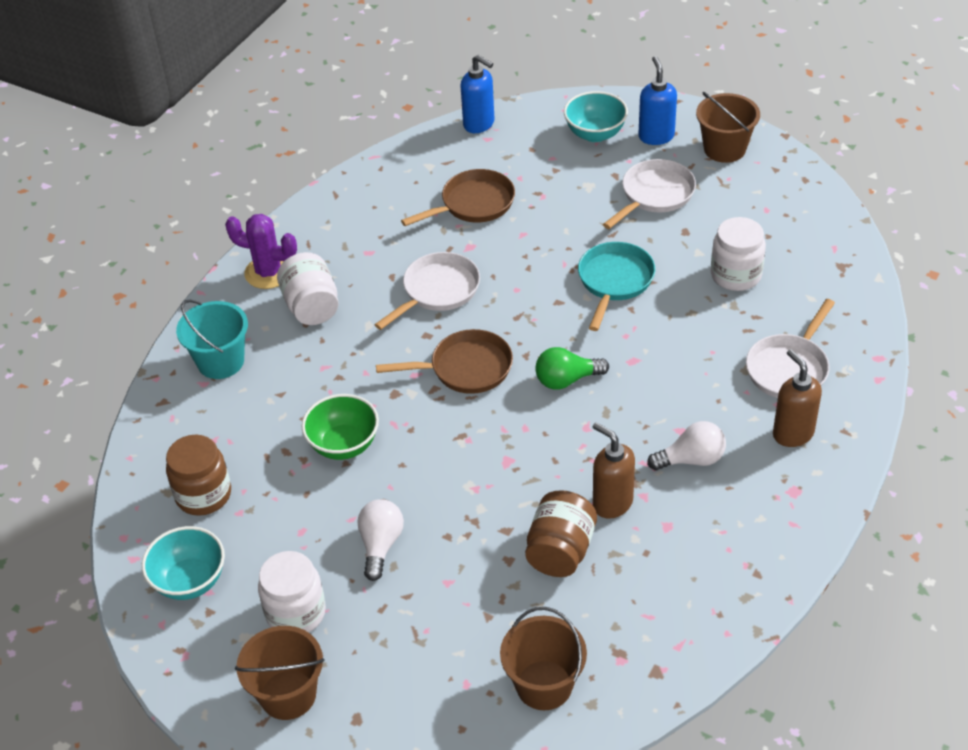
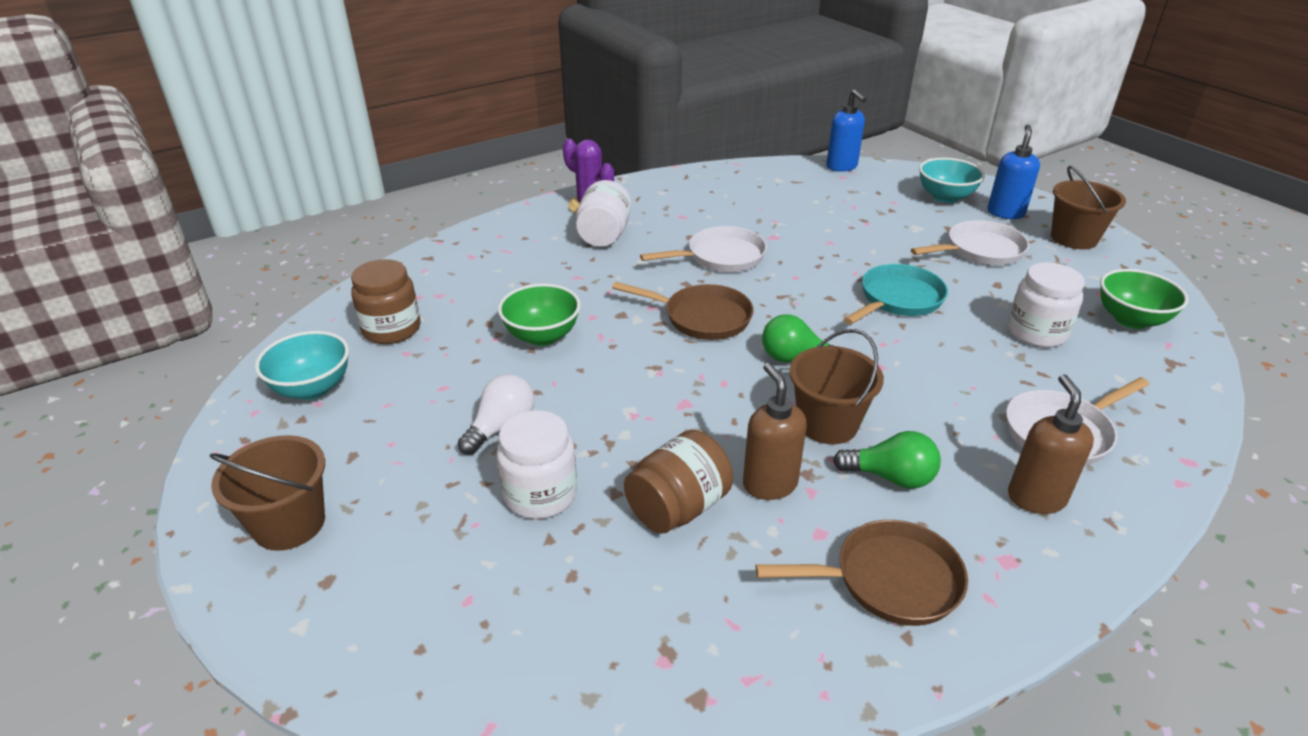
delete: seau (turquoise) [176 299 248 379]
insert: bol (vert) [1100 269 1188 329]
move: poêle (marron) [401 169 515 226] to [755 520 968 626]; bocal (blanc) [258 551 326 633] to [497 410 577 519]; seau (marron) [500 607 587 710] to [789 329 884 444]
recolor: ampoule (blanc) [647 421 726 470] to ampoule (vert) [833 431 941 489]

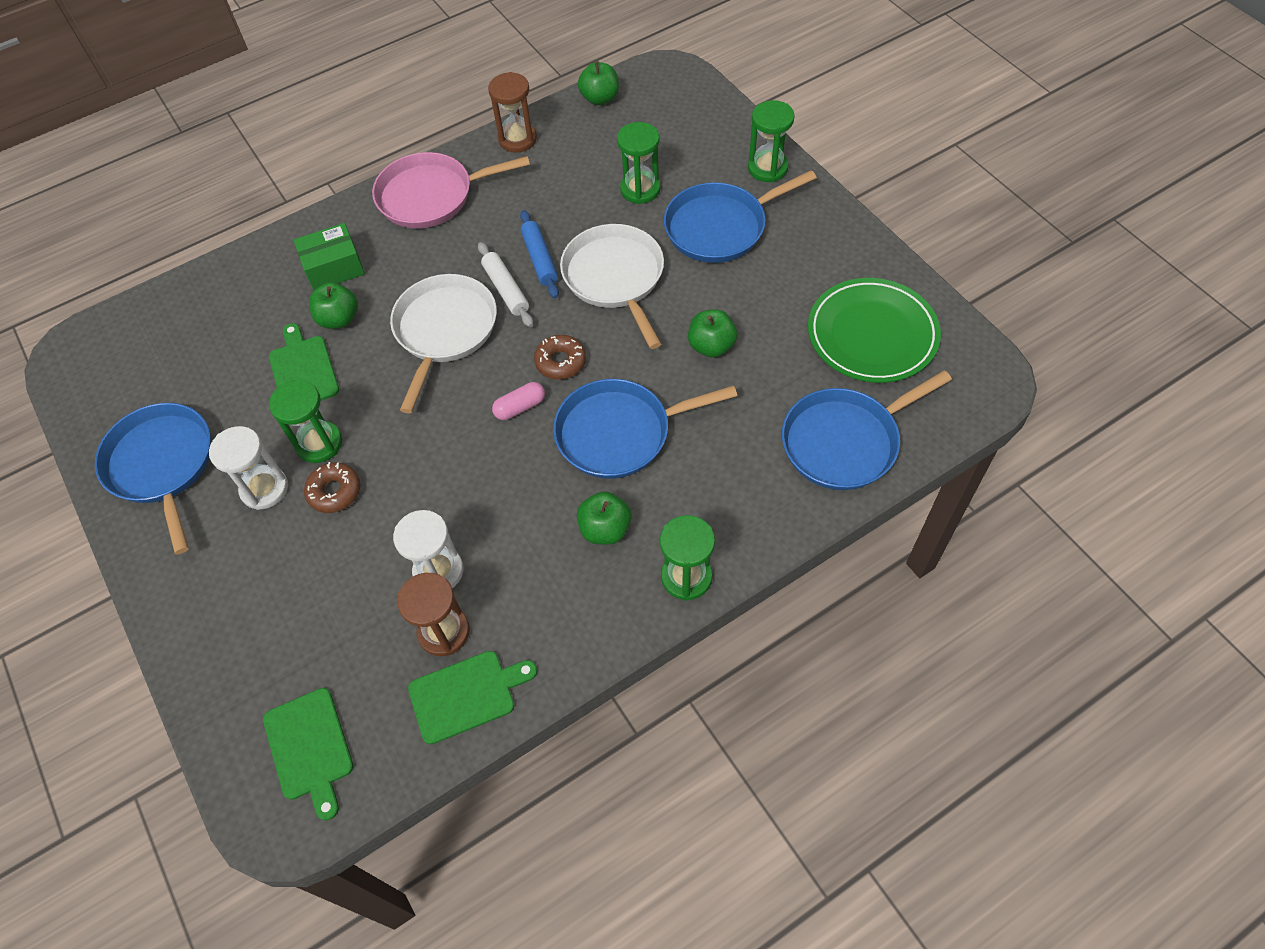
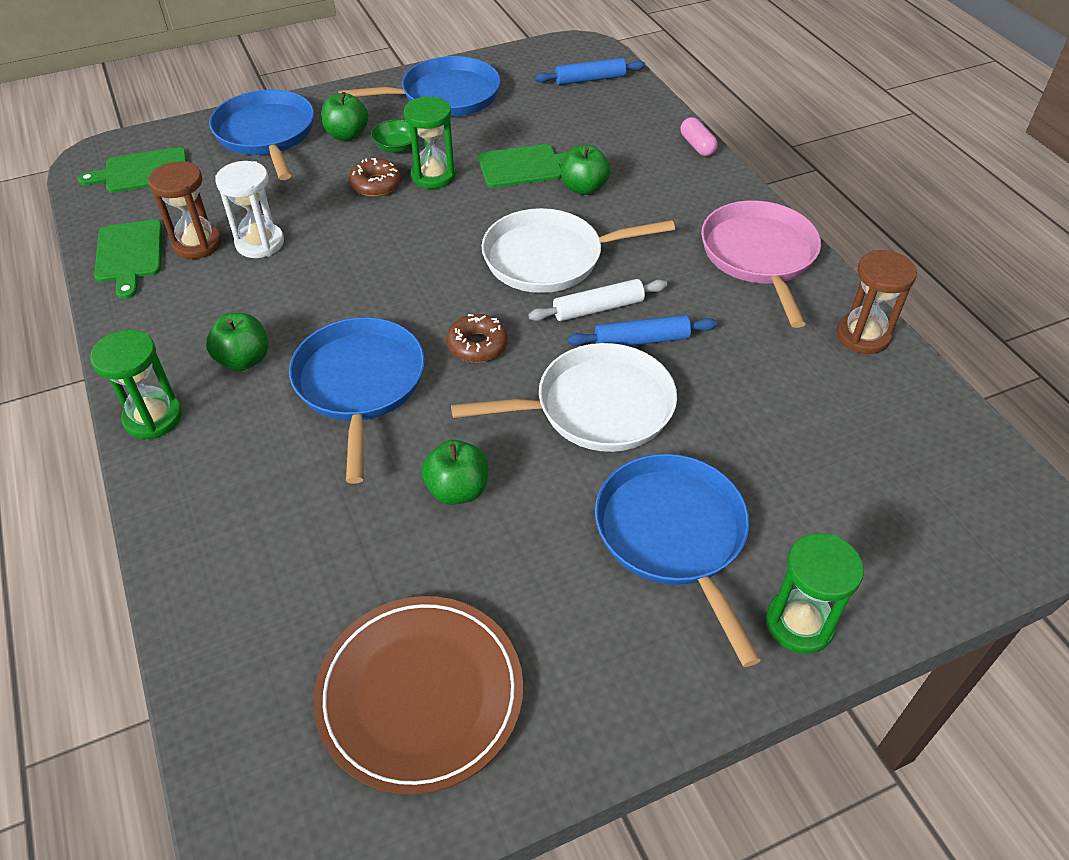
delete: sablier (vert) [617 122 661 204]; boîte (vert) [294 223 365 290]
insert: rouleau à pâtisserie (bleu) [535 58 645 85]
move: pomme (vert) [578 62 619 105] to [321 92 368 141]; poêle (bleu) [782 370 952 490] to [209 89 314 180]; gélule (rose) [492 382 545 420] to [681 117 718 156]
replace: sablier (blanc) [209 426 288 510] to bol (vert) [371 119 419 153]
recolor: assiette (vert) [808 278 941 383] to assiette (marron) [313 596 523 795]
rotate: poêle (blanc) [390 274 497 413] = [481 208 675 293] 150 degrees clockwise

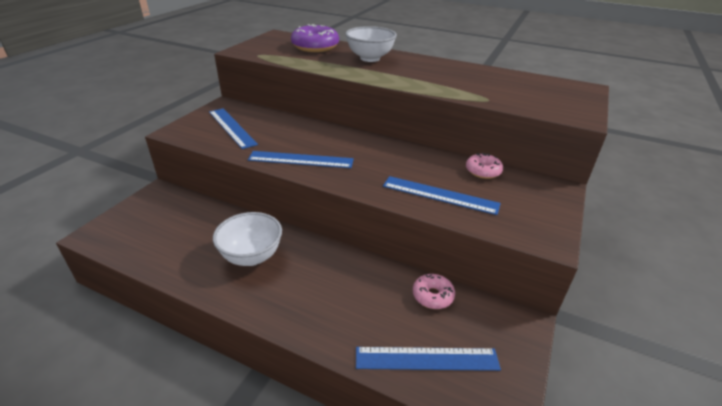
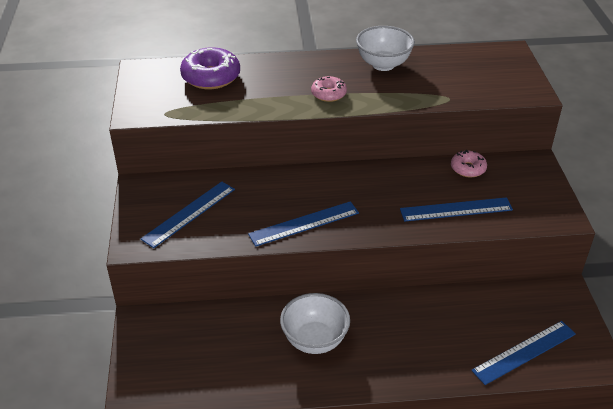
move: bol (blanc) [345 26 397 62] to [356 26 415 71]; beignet (rose) [413 274 455 309] to [311 76 347 102]
rotate: règle (bleu) [209 108 258 149] = [141 182 235 248] 75 degrees counterclockwise

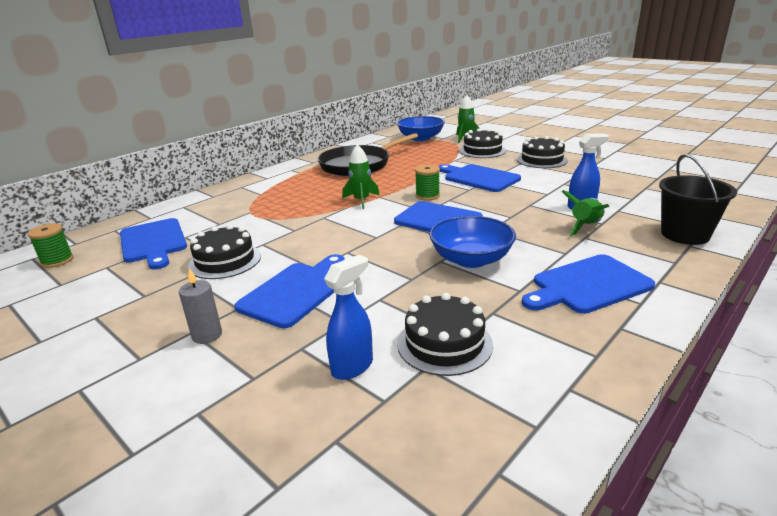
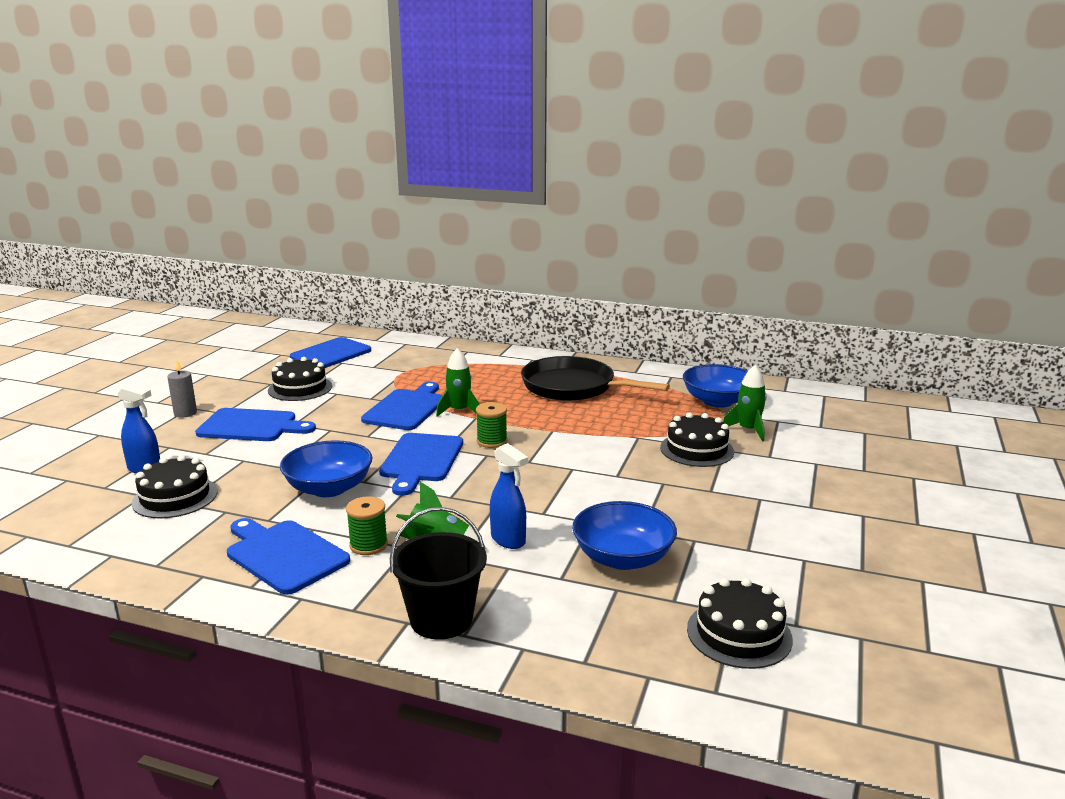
insert: bol (bleu) [572 501 677 570]
move: gâteau (noir) [517 136 568 168] to [687 578 793 669]; planche à découper (bleu) [438 164 521 192] to [361 382 443 430]; bobine (vert) [28 223 73 268] to [346 496 388 555]

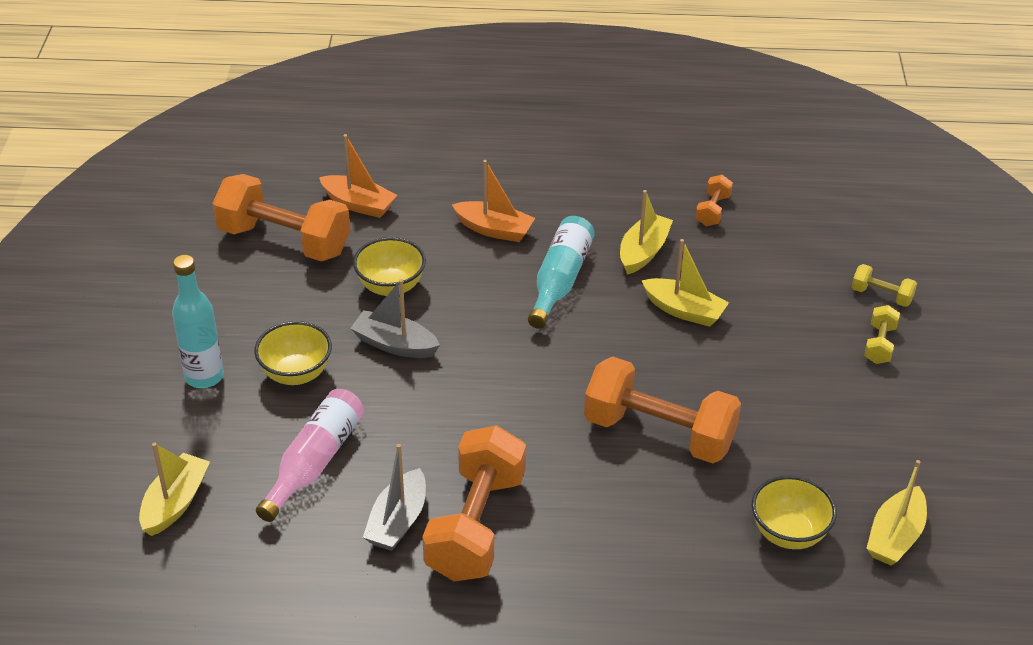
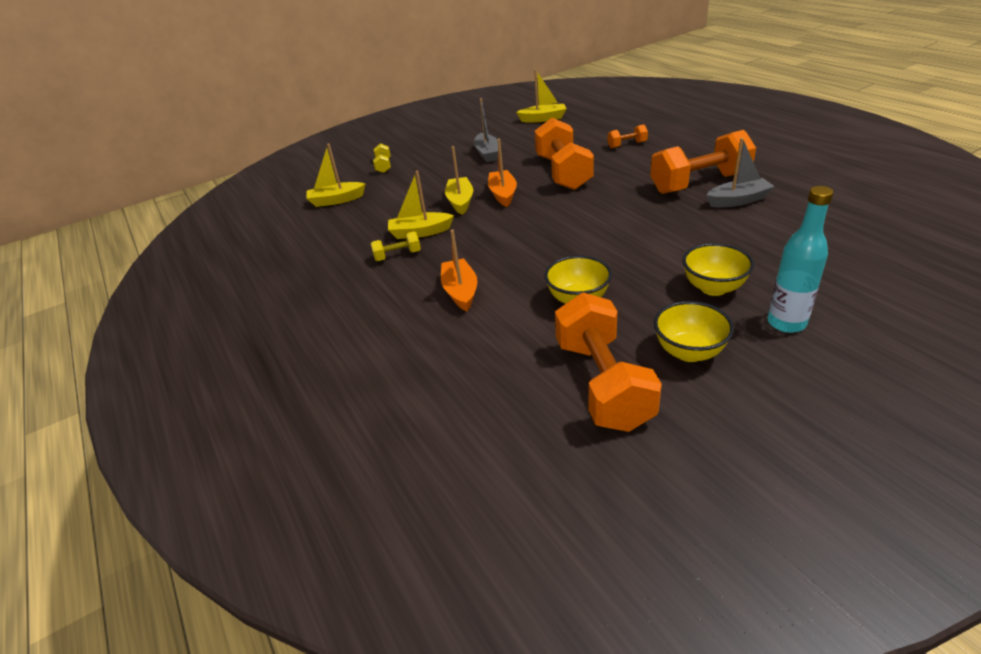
delete: bouteille (turquoise) [528 216 595 329]; bouteille (rose) [256 389 364 522]
move: bateau (orange) [319 134 397 218] to [488 139 517 207]; haltère (orange) [695 175 733 226] to [608 124 648 148]; bateau (gris) [350 279 440 358] to [474 98 498 162]; haltère (jaune) [864 305 900 364] to [371 231 421 261]; bateau (jaune) [139 443 210 536] to [306 143 365 207]; bol (jaune) [752 475 837 549] to [654 301 734 362]

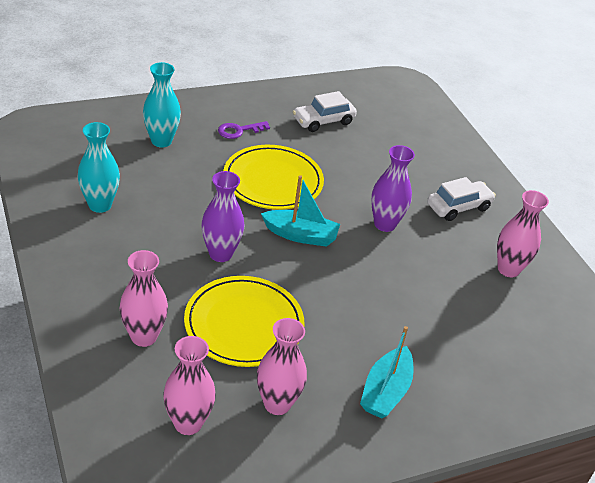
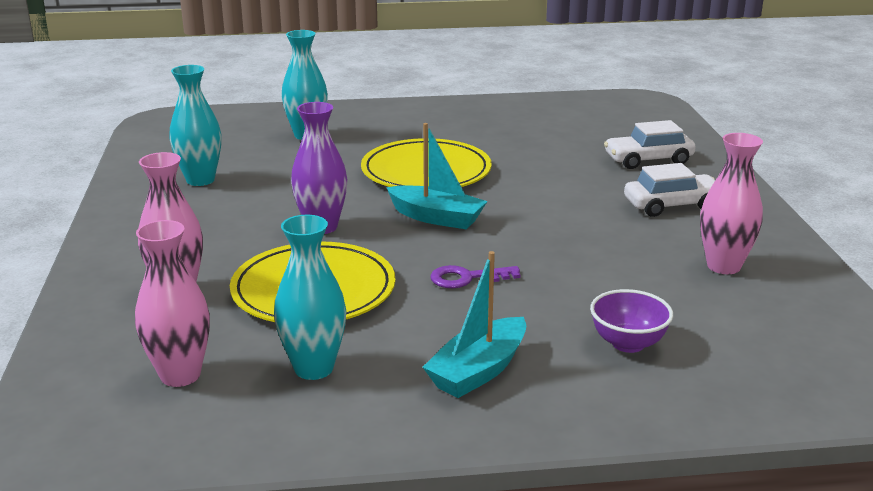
delete: vase (violet) [371 145 415 232]
insert: bol (violet) [590 289 673 353]
move: voiture (blanc) [293 91 357 132] to [604 120 696 169]; clé (violet) [218 121 270 139] to [430 265 521 288]
recolor: vase (rose) [257 318 307 415] to vase (turquoise) [274 215 346 380]

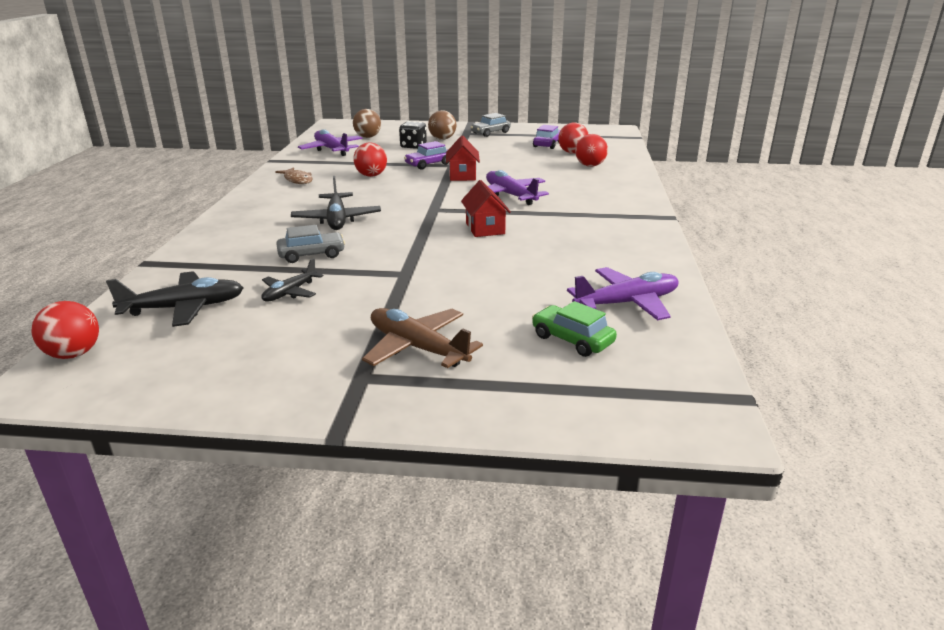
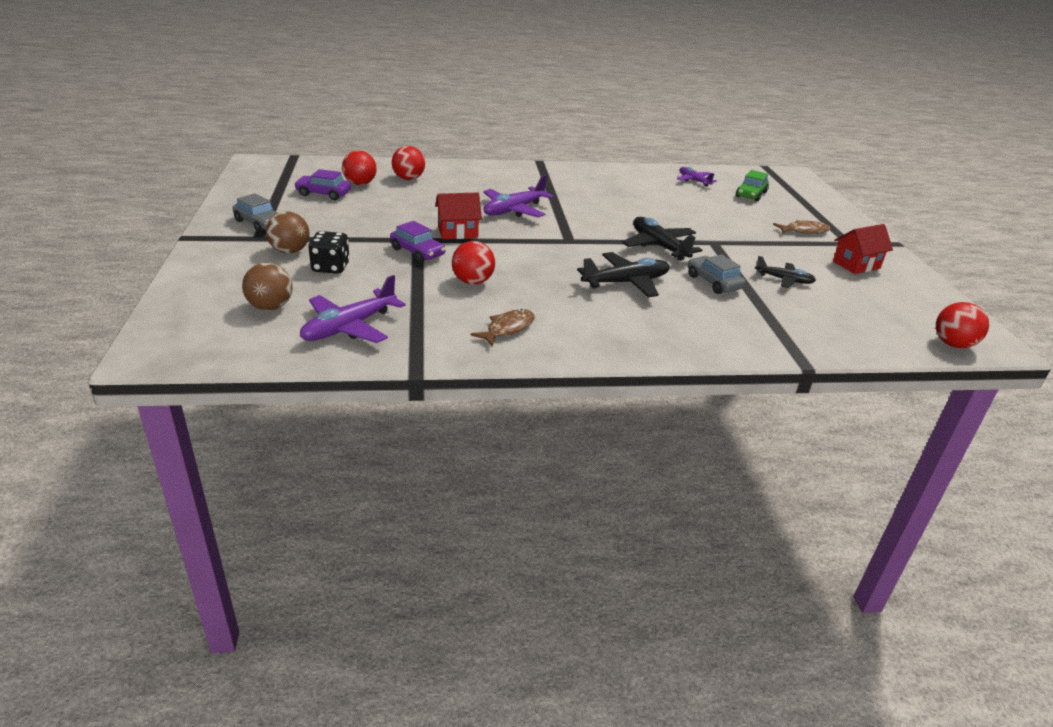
move: maison (rouge) [461 180 511 237] to [833 224 893 274]; avion (noir) [106 271 243 327] to [622 217 702 261]
replace: avion (marron) [362 308 483 368] to poisson (marron) [773 220 831 234]
resize: avion (violet) [567 267 679 320] = [677 167 717 187] x0.62

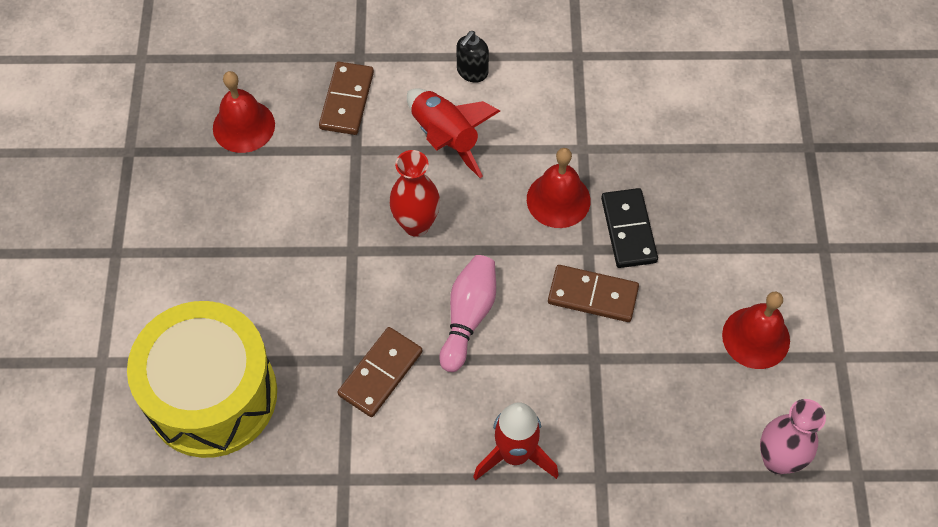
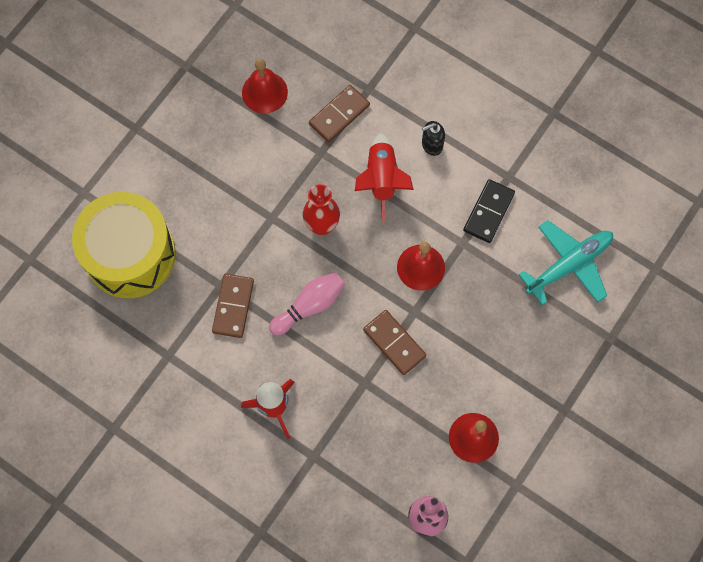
insert: avion (turquoise) [518 220 613 305]
move: domino (noir) [601 188 658 268] to [463 179 515 243]
rotate: domino (marron) [338 327 423 417] = [212 274 254 338] 60 degrees counterclockwise

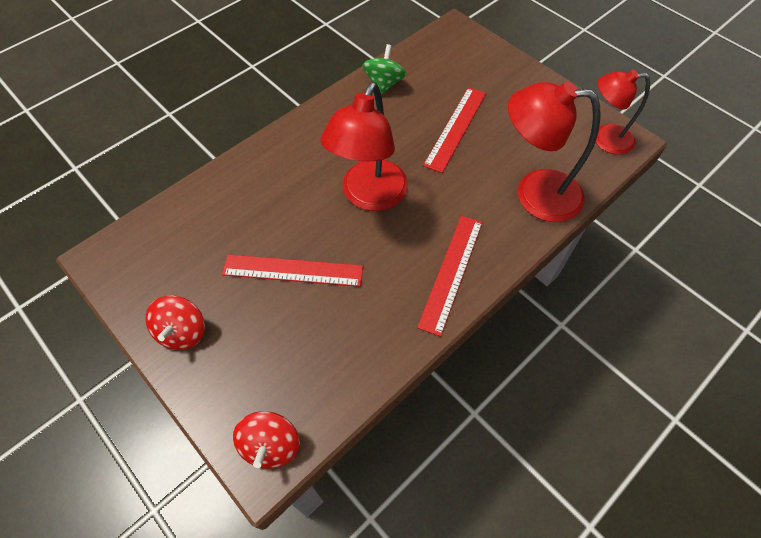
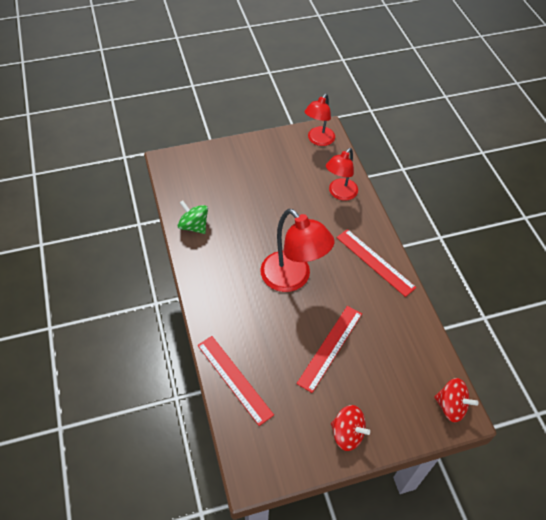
move: règle (rouge) [423 87 486 173] to [197 336 274 426]
resize: lampe (rouge) [508 82 600 222] = [326 148 358 201] x0.65

